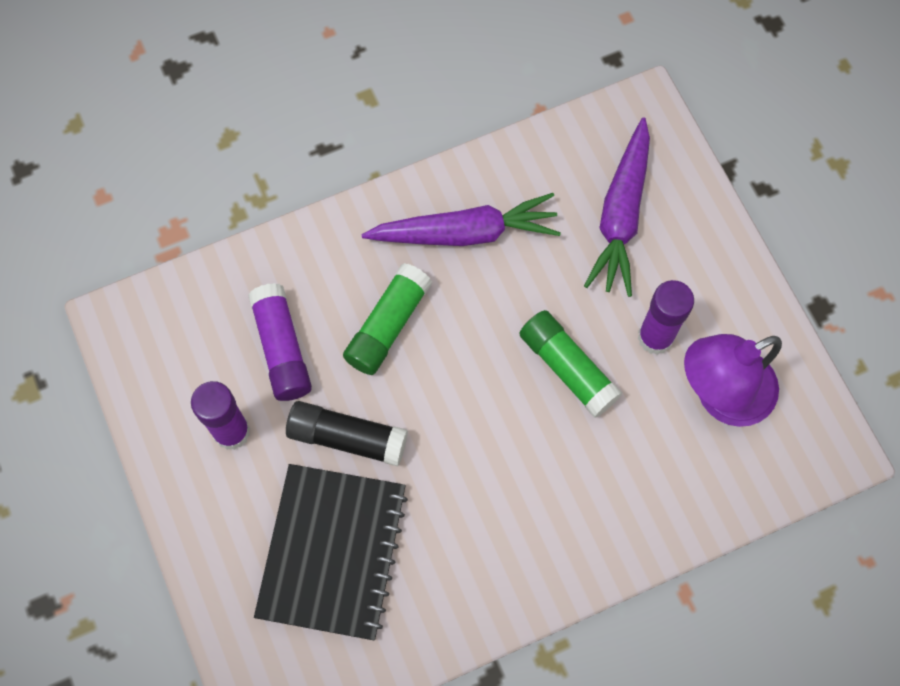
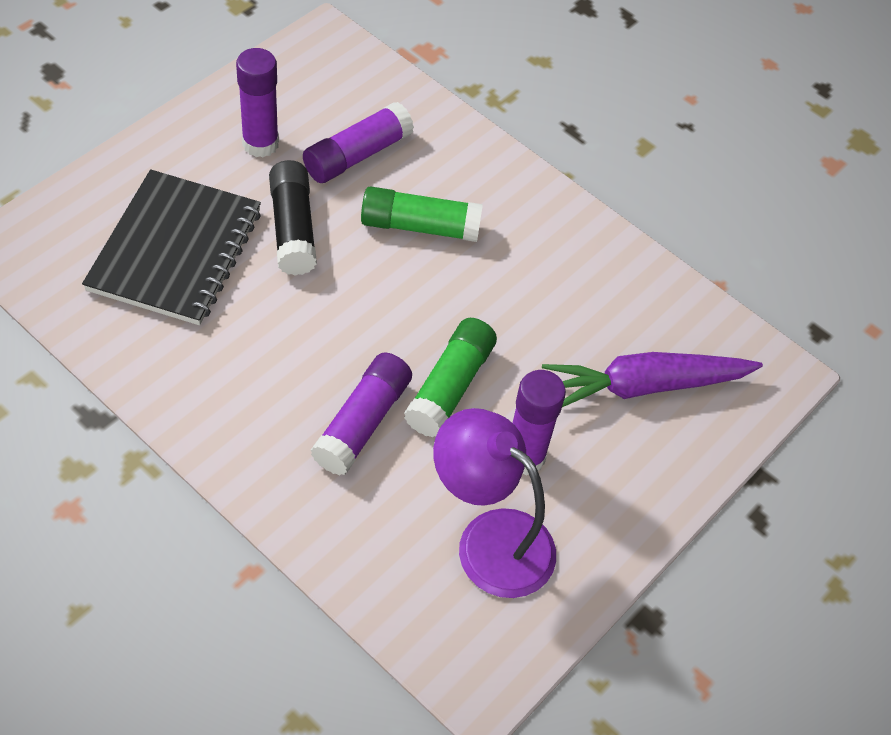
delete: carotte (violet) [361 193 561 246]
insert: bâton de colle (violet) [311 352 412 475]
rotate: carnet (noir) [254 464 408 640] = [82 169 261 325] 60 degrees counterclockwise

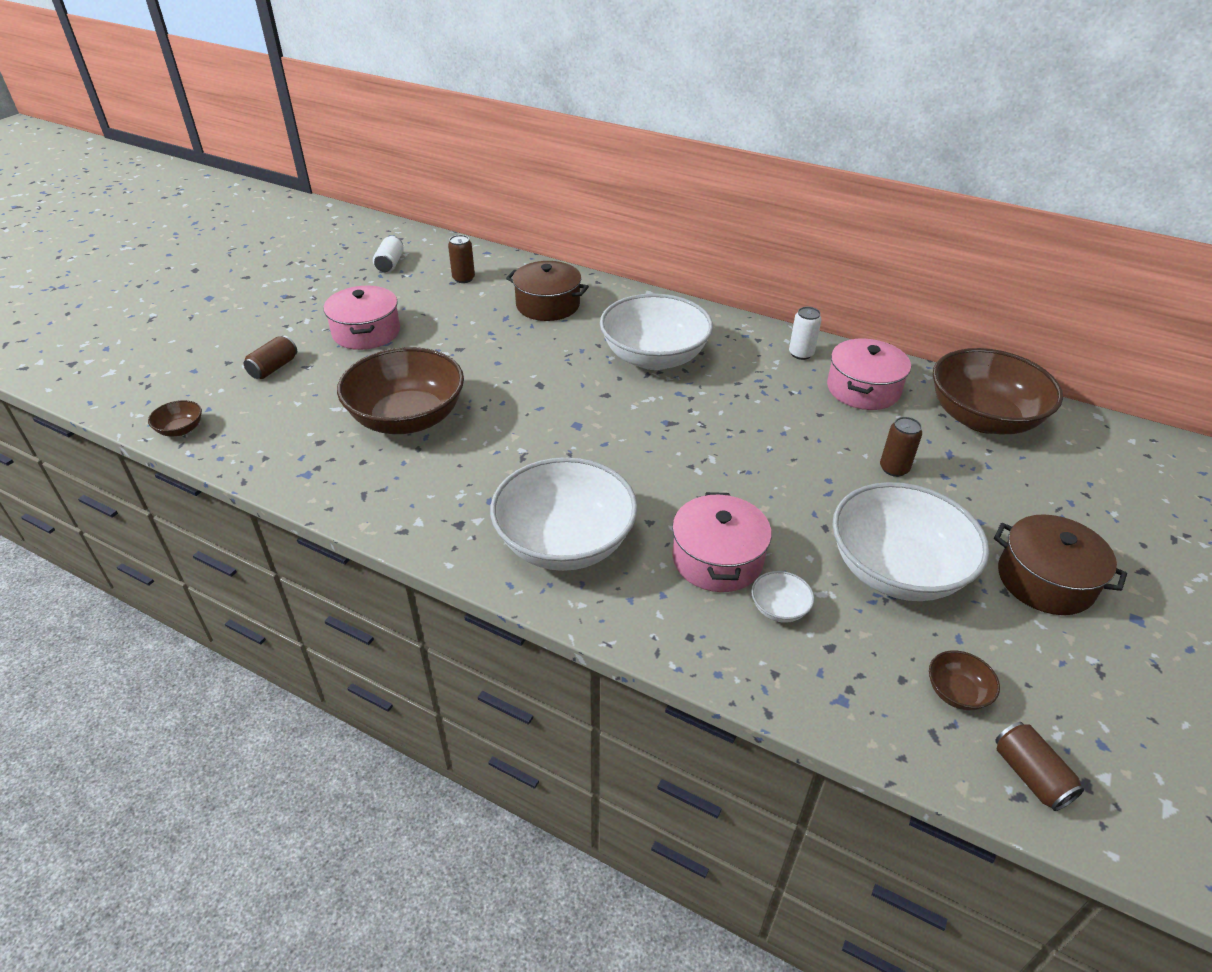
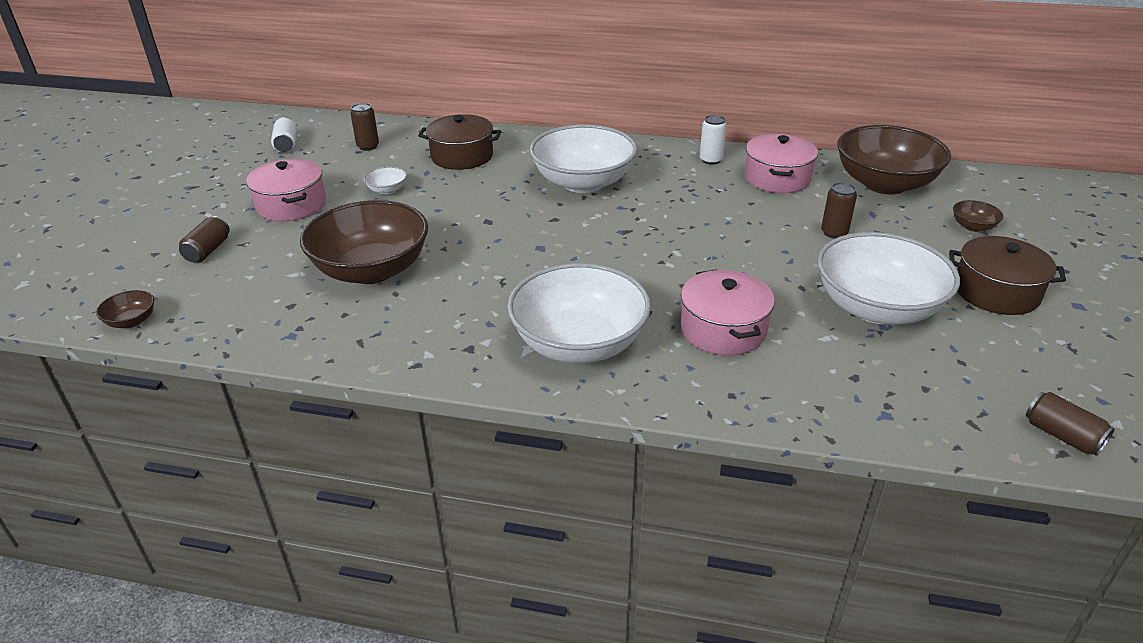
move: bol (blanc) [751 571 814 623] to [364 166 407 195]; bol (marron) [929 650 1000 710] to [953 200 1003 232]

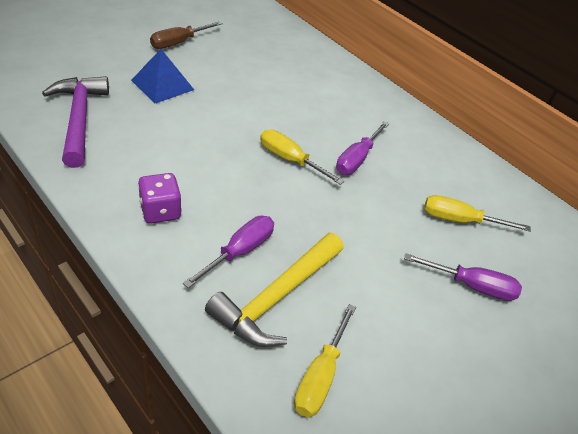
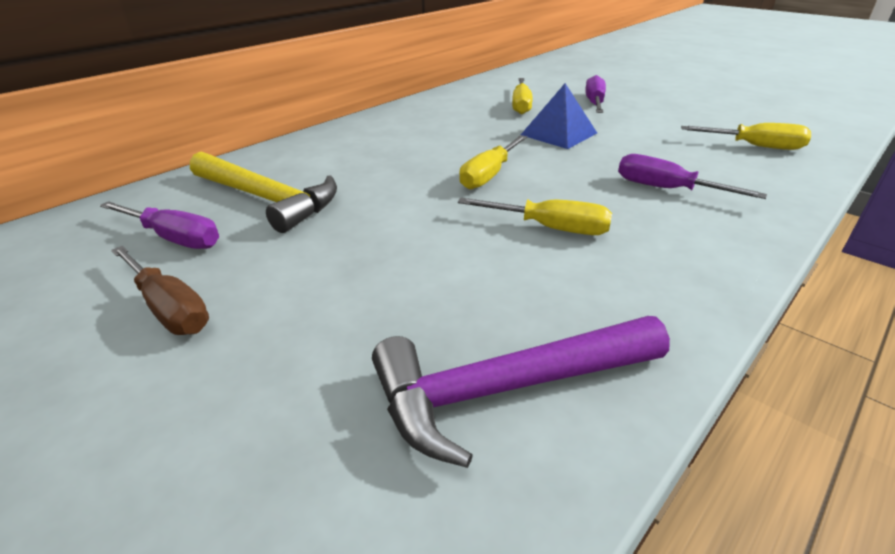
delete: dé (violet) [138 173 182 224]
insert: tournevis (jaune) [458 198 612 235]
move: pyramide (bleu) [131 49 194 104] to [521 83 597 149]; tournevis (violet) [336 121 389 175] to [100 201 219 249]; marteau (jaune) [205 233 344 347] to [190 152 337 233]

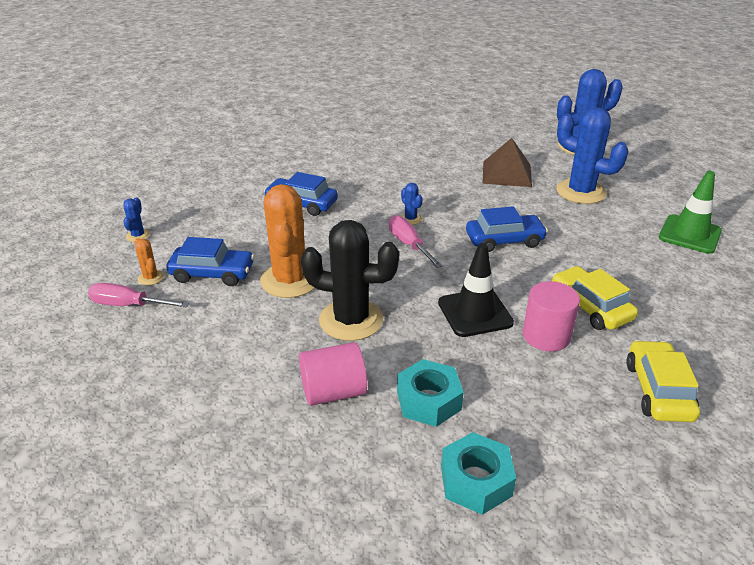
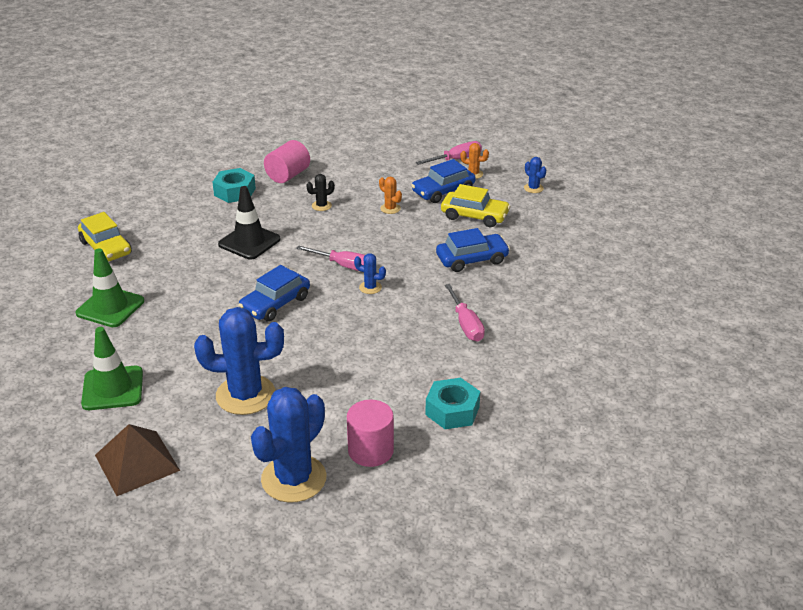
insert: cône de chantier (vert) [76 248 144 327]; tournevis (rose) [445 284 485 341]
move: pyramide (marron) [482 138 532 187] to [95 424 180 496]; voiture (jaune) [552 266 638 330] to [441 184 511 227]; cylindre (rose) [523 281 580 352] to [347 400 394 467]; écrou (turquoise) [441 432 516 515] to [425 378 480 429]
resize: cactus (orange) [260 184 315 298] = [379 177 402 214] x0.43; cactus (noir) [301 220 399 341] = [306 174 335 211] x0.43

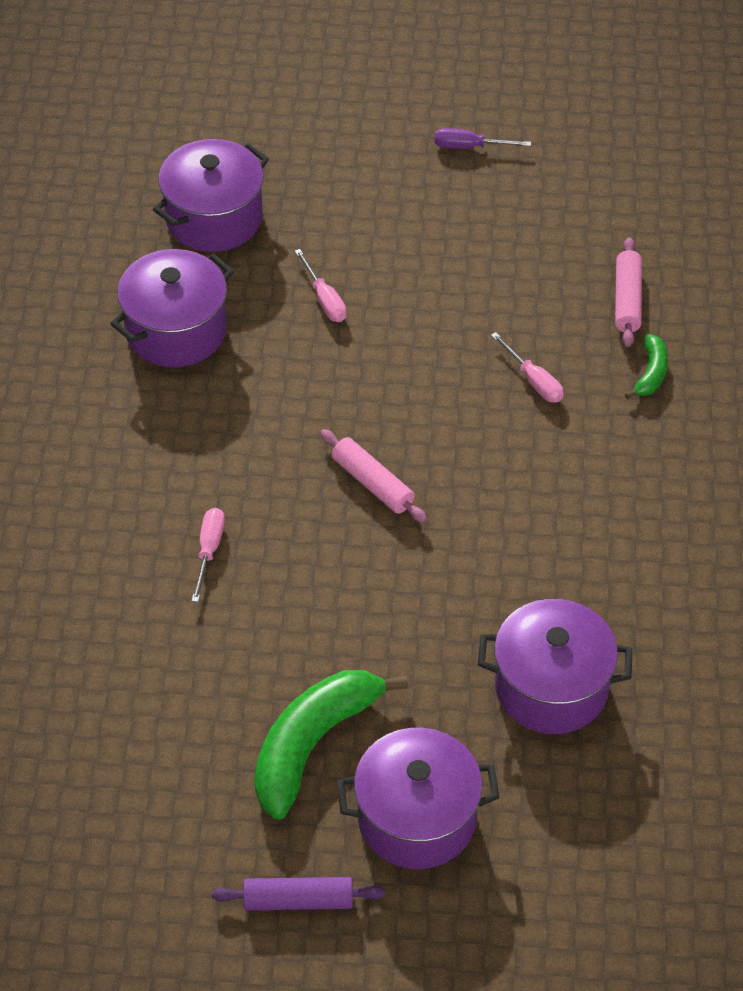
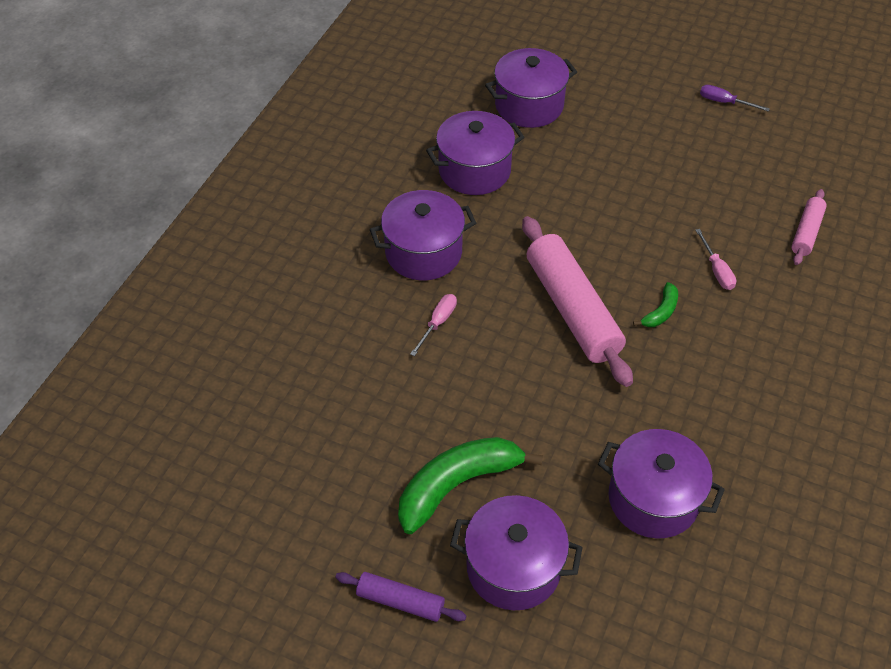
delete: tournevis (rose) [295 249 347 322]
insert: marmite (violet) [370 190 476 280]
move: banane (vert) [625 334 668 399] to [633 282 678 327]
resize: rouleau à pâtisserie (rose) [320 429 427 523] = [522 216 633 387] x1.98

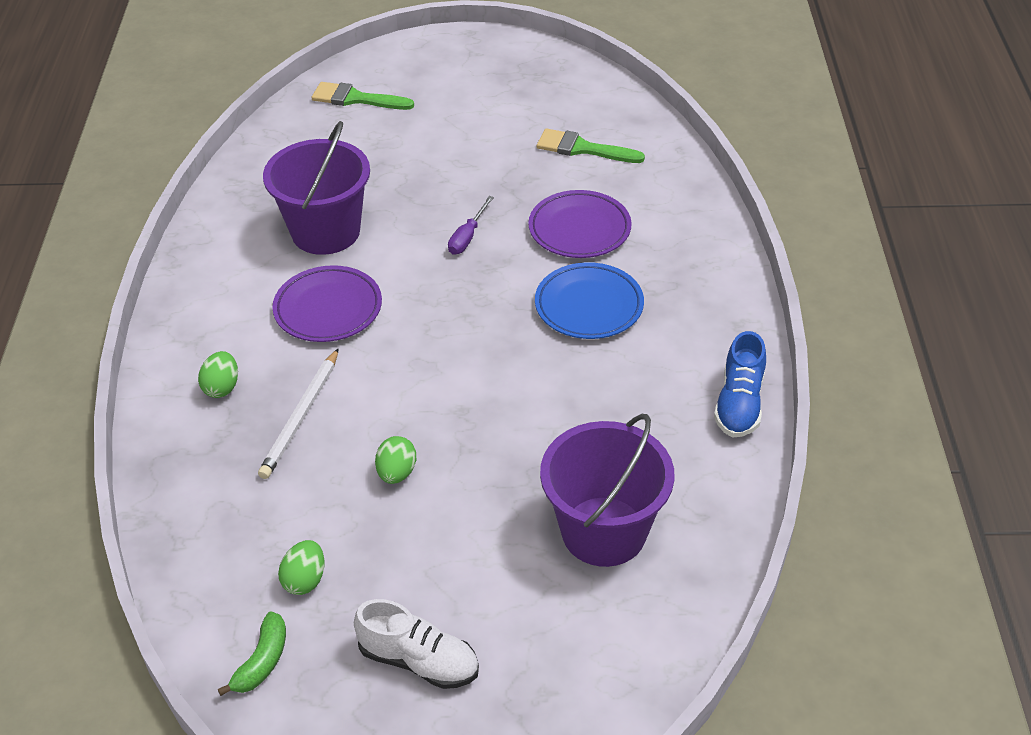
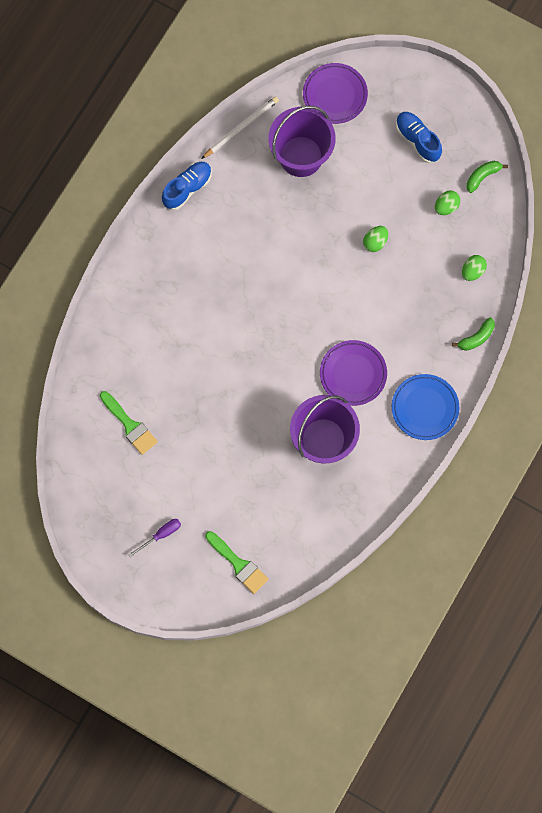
insert: banane (vert) [452 318 495 351]
move: assiette (violet) [528 190 632 258] to [303 63 368 124]; tournevis (violet) [448 196 494 255] to [128 519 181 557]; assiette (bleu) [535 262 644 339] to [392 374 459 440]; crayon (blanc) [258 348 339 479] to [201 96 279 159]; œuf (vert) [198 351 238 398] to [462 255 487 281]
recolor: chaussure (blanc) [354 599 479 689] to chaussure (bleu) [396 112 442 163]

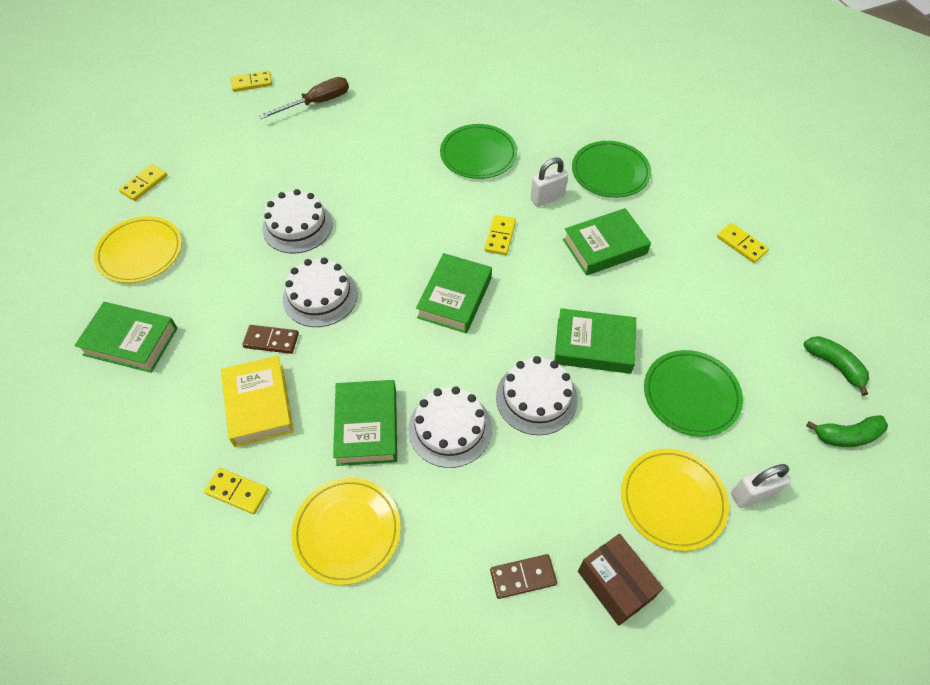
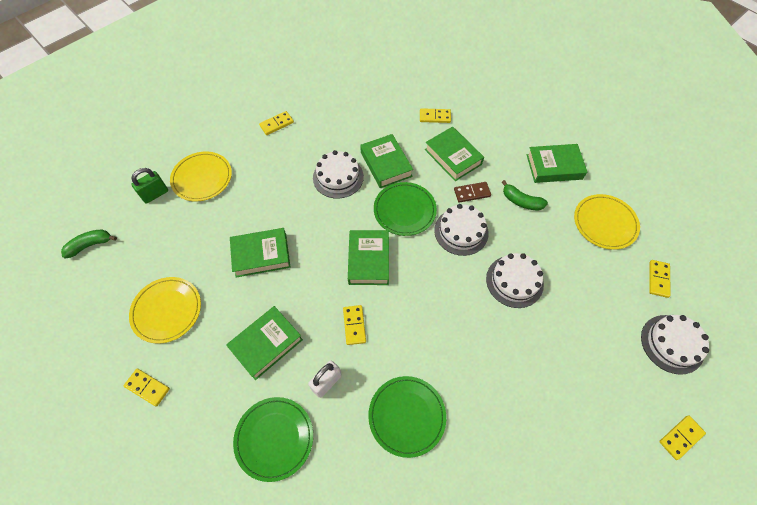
delete: tournevis (marron) [259 77 349 119]; boîte (marron) [578 534 663 626]
move: banane (vert) [804 336 869 396] to [502 180 548 211]; assiette (vert) [644 350 743 437] to [374 182 437 236]; gâteau (blanc) [496 356 578 435] to [641 315 709 375]; assiette (jaune) [291 478 401 585] to [129 277 201 344]
recolor: livre (jaune) [221 356 294 447] to livre (vert) [425 126 484 181]; cadenas (blanc) [731 464 791 508] to cadenas (vert) [131 168 168 204]; domino (marron) [490 554 557 599] to domino (jaune) [259 111 294 135]

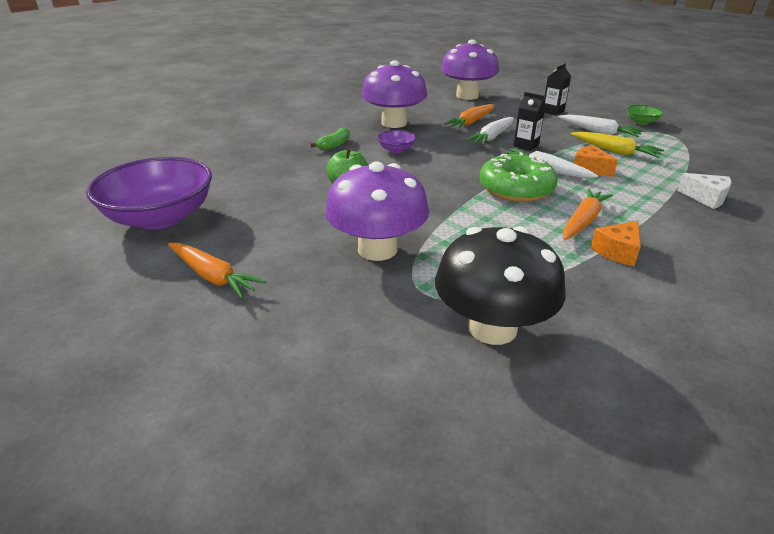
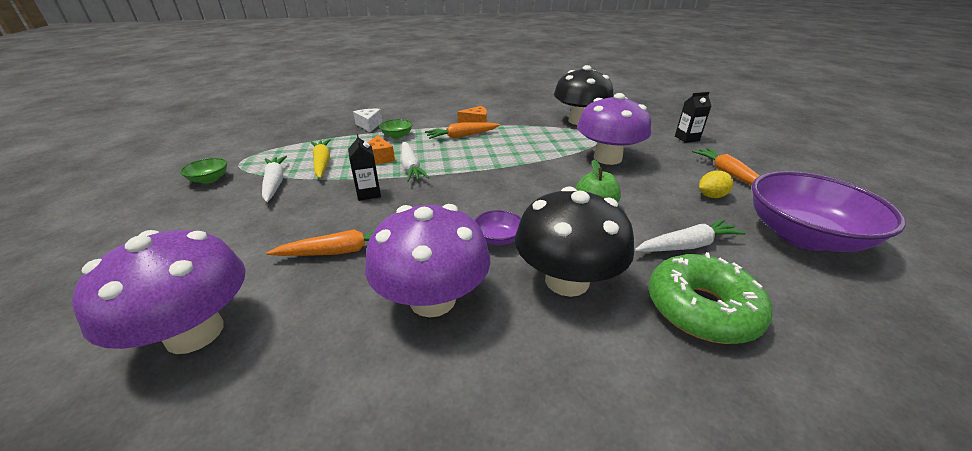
insert: bol (vert) [379 119 413 139]; citron (jaune) [699 170 734 198]
move: brique de lait (noir) [544 64 571 116] to [675 92 711 143]; carotte (blanc) [466 117 514 146] to [635 219 746 252]; beignet (vert) [479 152 558 202] to [649 252 773 344]
replace: banane (vert) [310 127 350 150] to champignon (noir) [515 186 634 297]

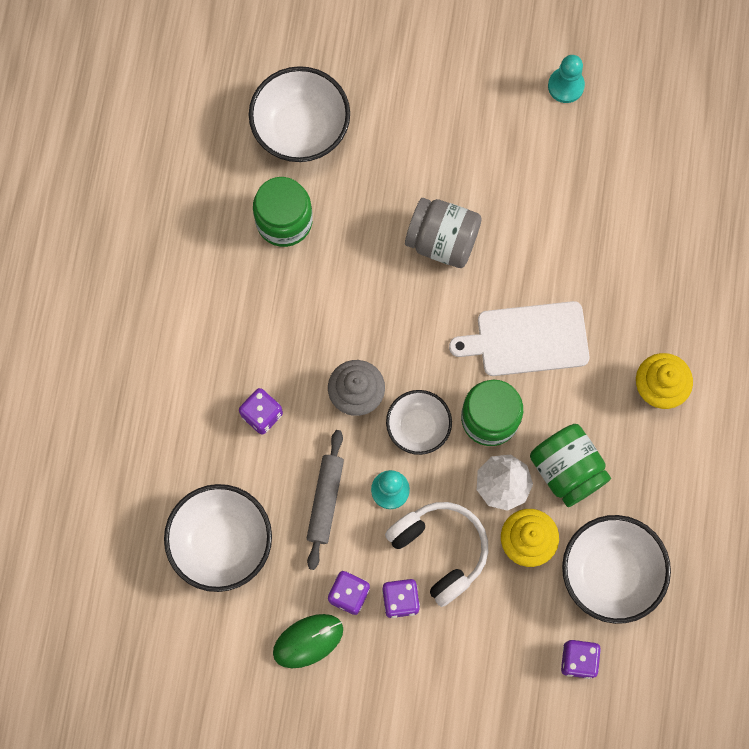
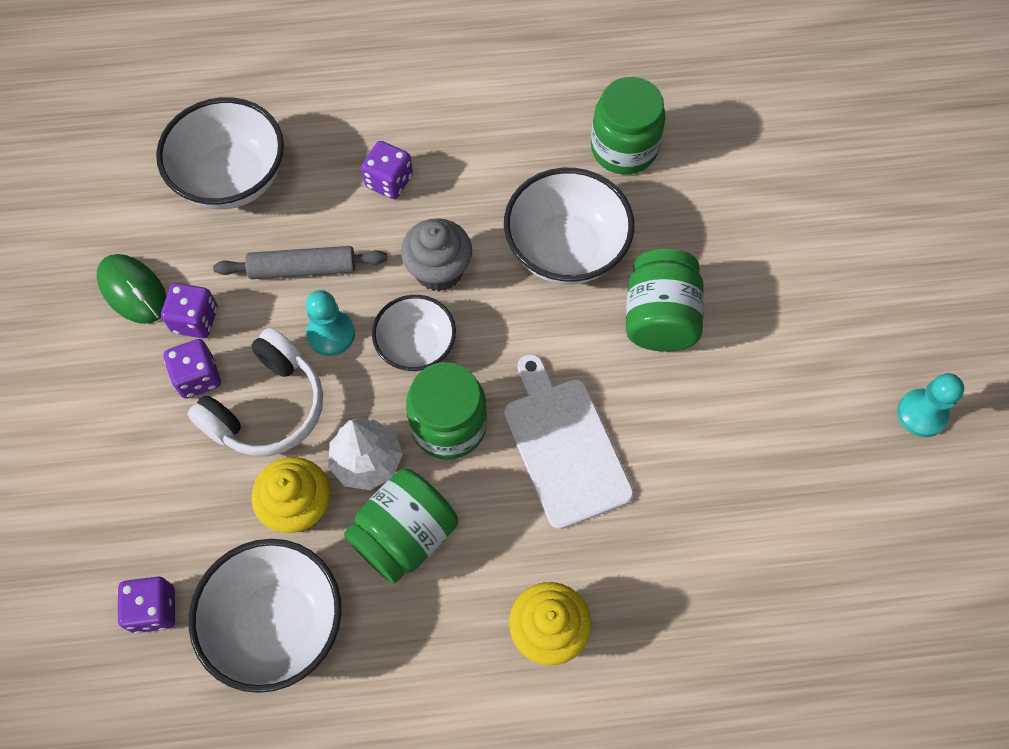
move: bol (blanc) [249 66 350 162] to [504 168 635 285]
recolor: bocal (gris) [405 198 482 268] to bocal (vert) [626 249 704 352]

